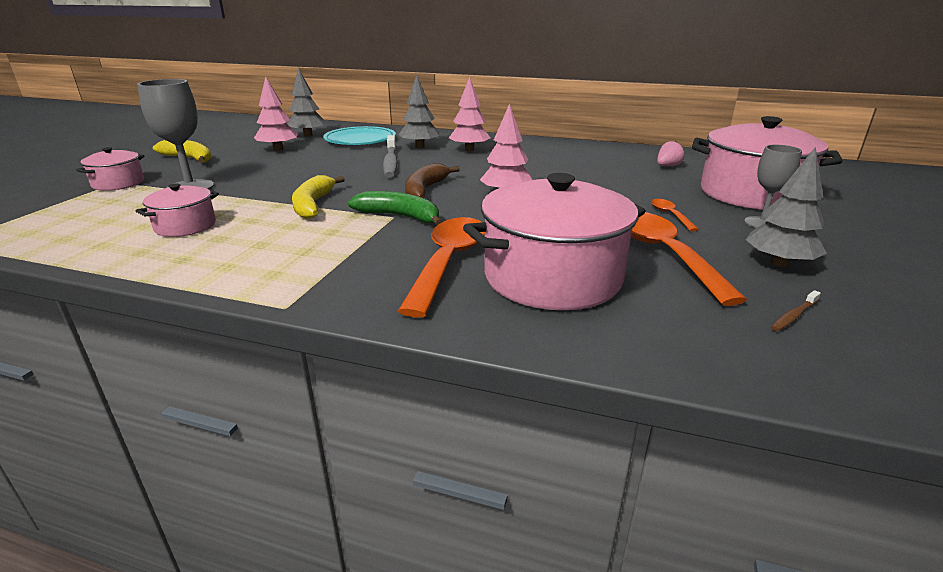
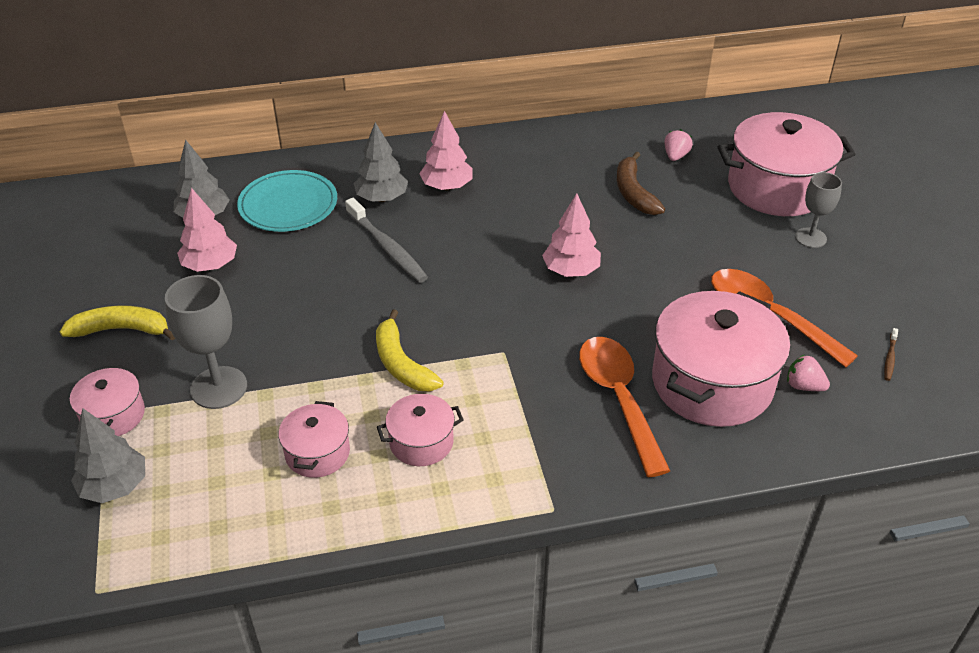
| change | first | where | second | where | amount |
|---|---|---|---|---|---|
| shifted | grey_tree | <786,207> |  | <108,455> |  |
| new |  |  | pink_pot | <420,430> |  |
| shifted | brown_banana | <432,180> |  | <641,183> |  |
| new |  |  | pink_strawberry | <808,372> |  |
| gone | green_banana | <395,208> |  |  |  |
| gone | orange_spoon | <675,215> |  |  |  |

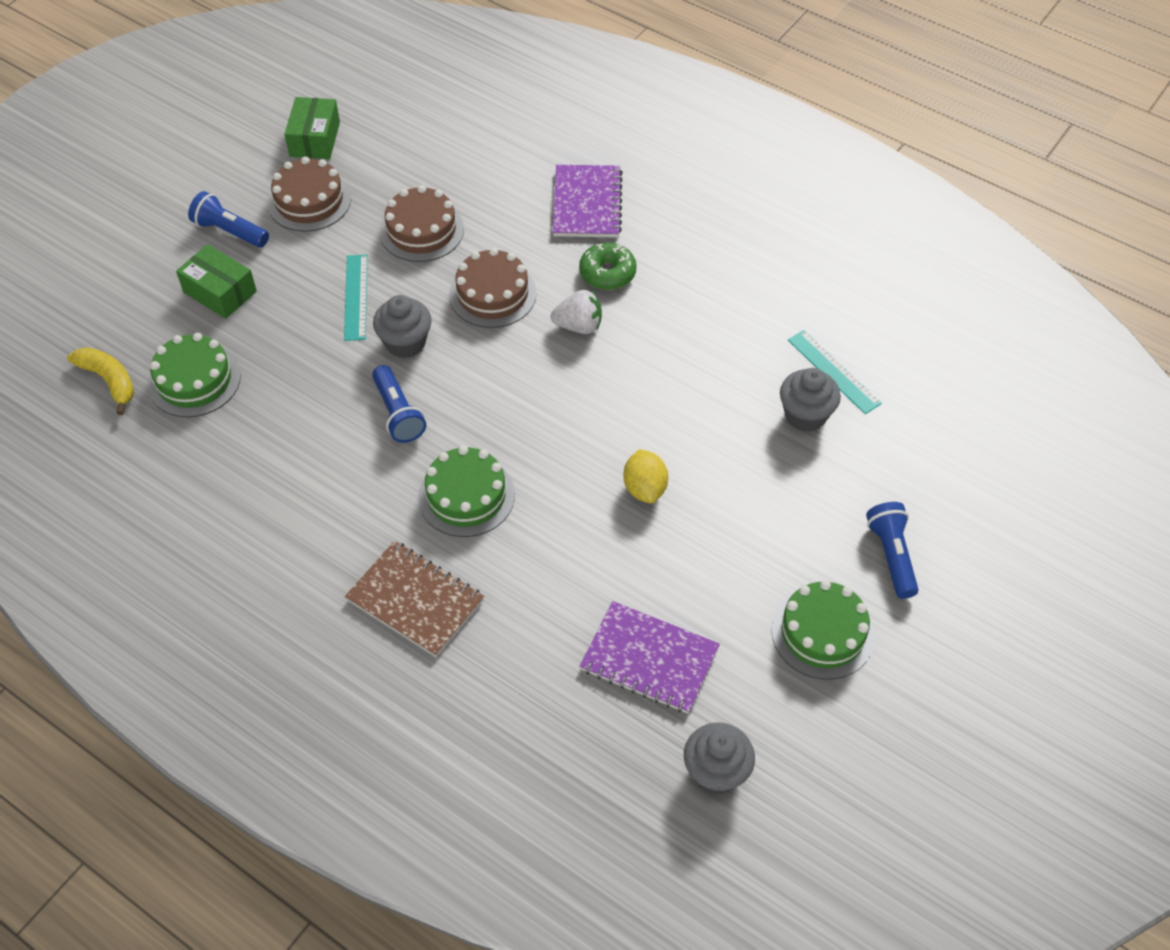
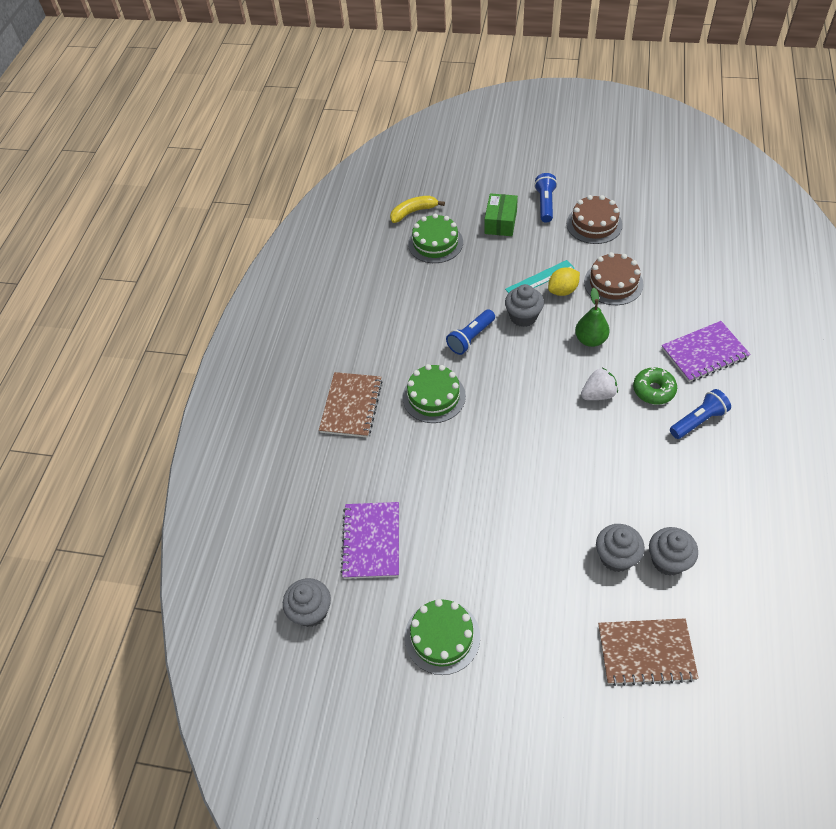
| change | first | where | second | where | amount |
|---|---|---|---|---|---|
| rotated | yellow_banana | <100,381> |  | <417,209> | 135 degrees counterclockwise |
| shifted | yellow_lemon | <645,476> |  | <564,281> |  |
| swapped | brown_cake | <493,288> | green_pear | <592,317> |  |
| rotated | white_strawberry | <576,312> |  | <599,384> | 90 degrees counterclockwise |
| new |  |  | brown_notebook | <648,652> |  |
| swapped | turquoise_ruler | <835,372> | grey_cupcake | <673,551> |  |
| shifted | blue_flashlight | <892,550> |  | <700,414> |  |
| gone | green_box | <312,128> |  |  |  |

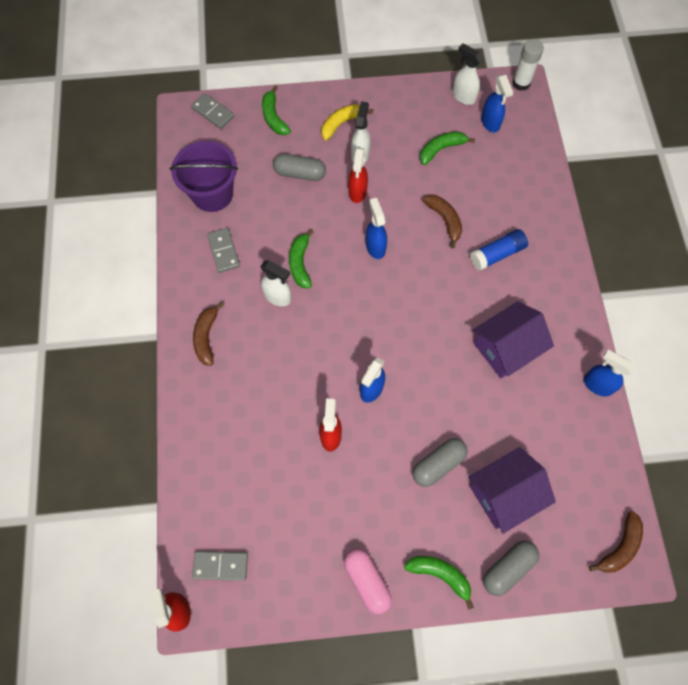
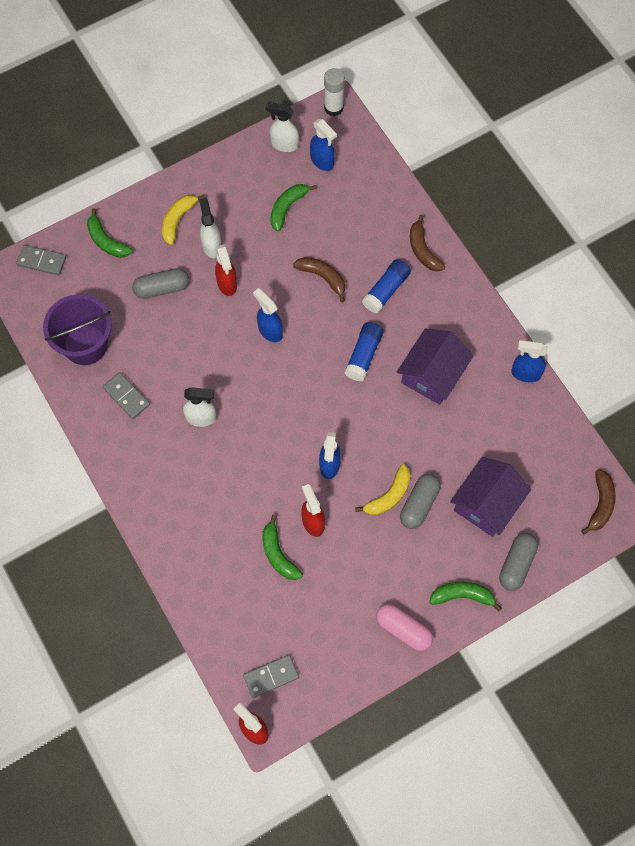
| change | first | where | second | where | amount |
|---|---|---|---|---|---|
| shifted | green_banana | <301,258> |  | <282,547> |  |
| new |  |  | blue_glue_stick | <364,351> |  |
| new |  |  | yellow_banana | <383,489> |  |
| shifted | brown_banana | <208,334> |  | <427,243> |  |

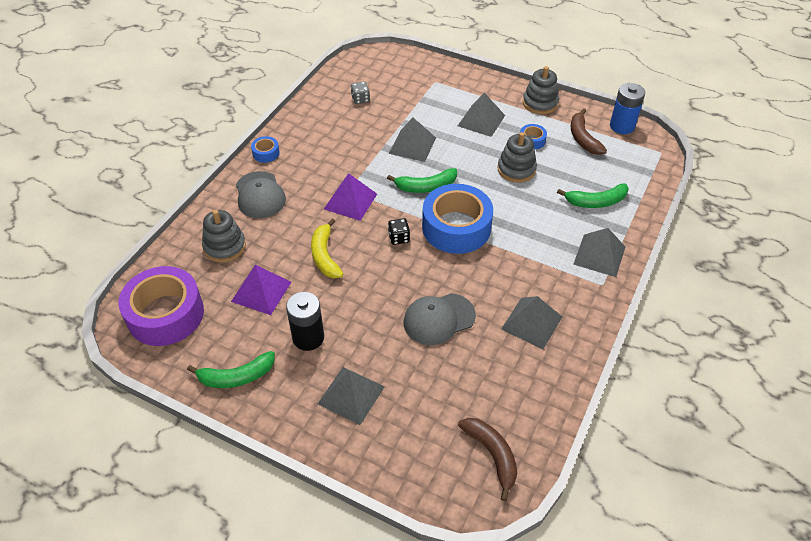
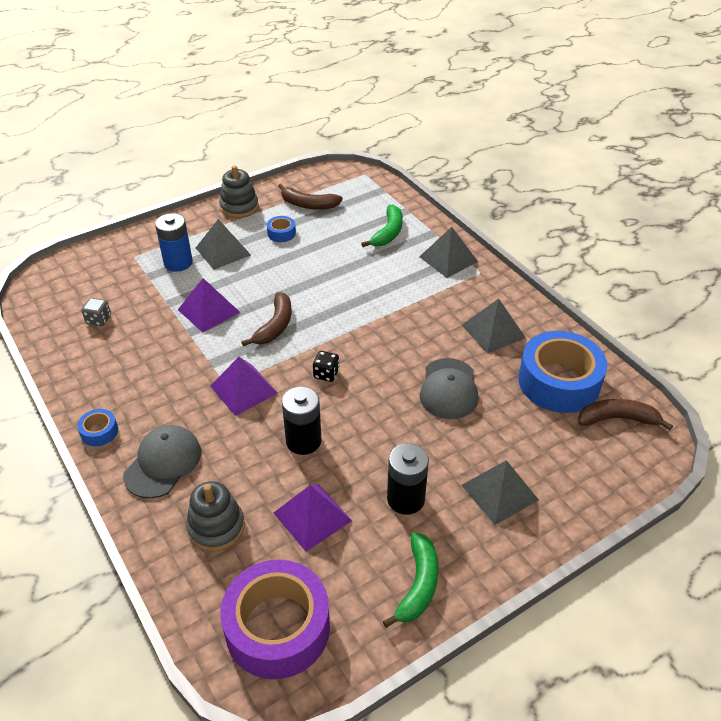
| change | first | where | second | where | amount |
|---|---|---|---|---|---|
| rotated | grey_cap | <261,194> |  | <162,462> | 75 degrees counterclockwise |
| shifted | blue_battery | <627,108> |  | <174,242> |  |
| repainted | grey_pyramid | <412,140> | purple_pyramid | <209,305> |  |
| repainted | green_banana | <422,180> | brown_banana | <267,319> |  |
| swapped | yellow_banana | <327,248> | black_battery | <302,420> |  |
| shifted | blue_tape | <457,219> |  | <562,372> |  |
| gone | grey_stacking_toy | <517,157> |  |  |  |

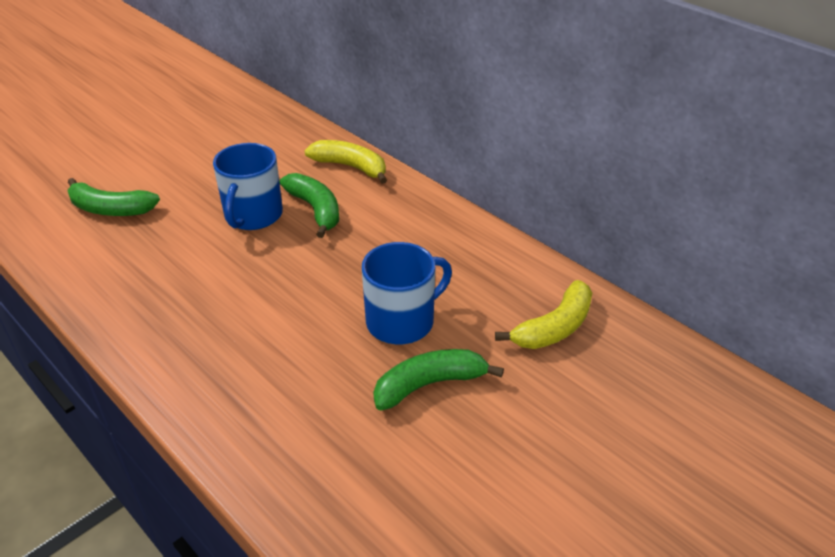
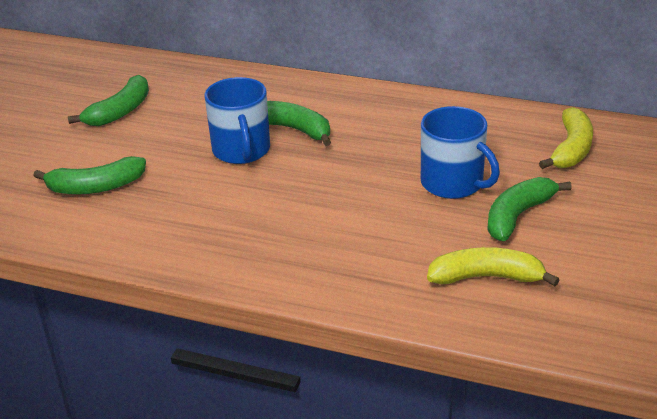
| change | first | where | second | where | amount |
|---|---|---|---|---|---|
| new |  |  | green_banana | <108,100> |  |
| rotated | blue_mug | <407,293> |  | <460,152> | 105 degrees clockwise |
| shifted | yellow_banana | <345,162> |  | <493,266> |  |

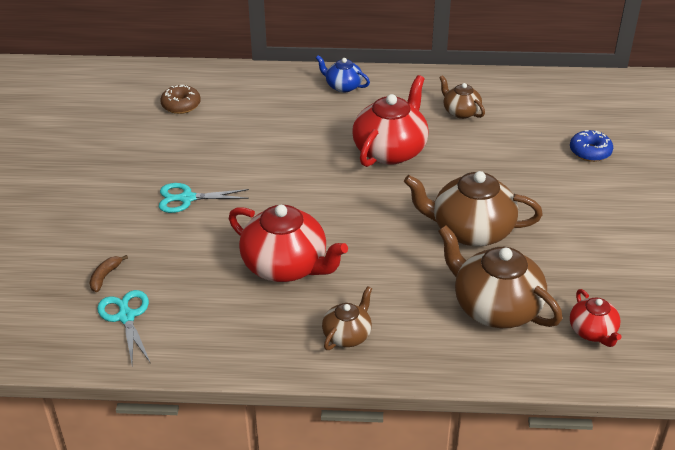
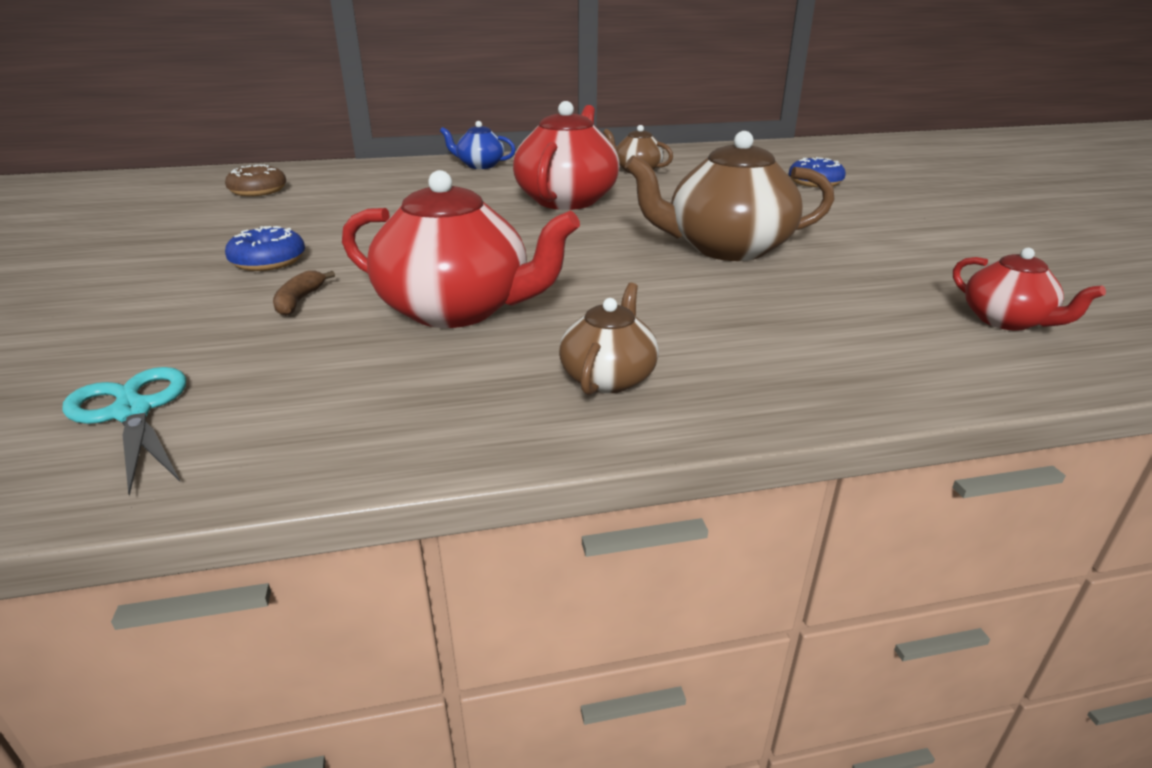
| change | first | where | second | where | amount |
|---|---|---|---|---|---|
| swapped | turquoise_scissors | <204,198> | blue_donut | <265,248> |  |
| shifted | brown_banana | <109,273> |  | <304,293> |  |
| gone | brown_teapot | <500,276> |  |  |  |

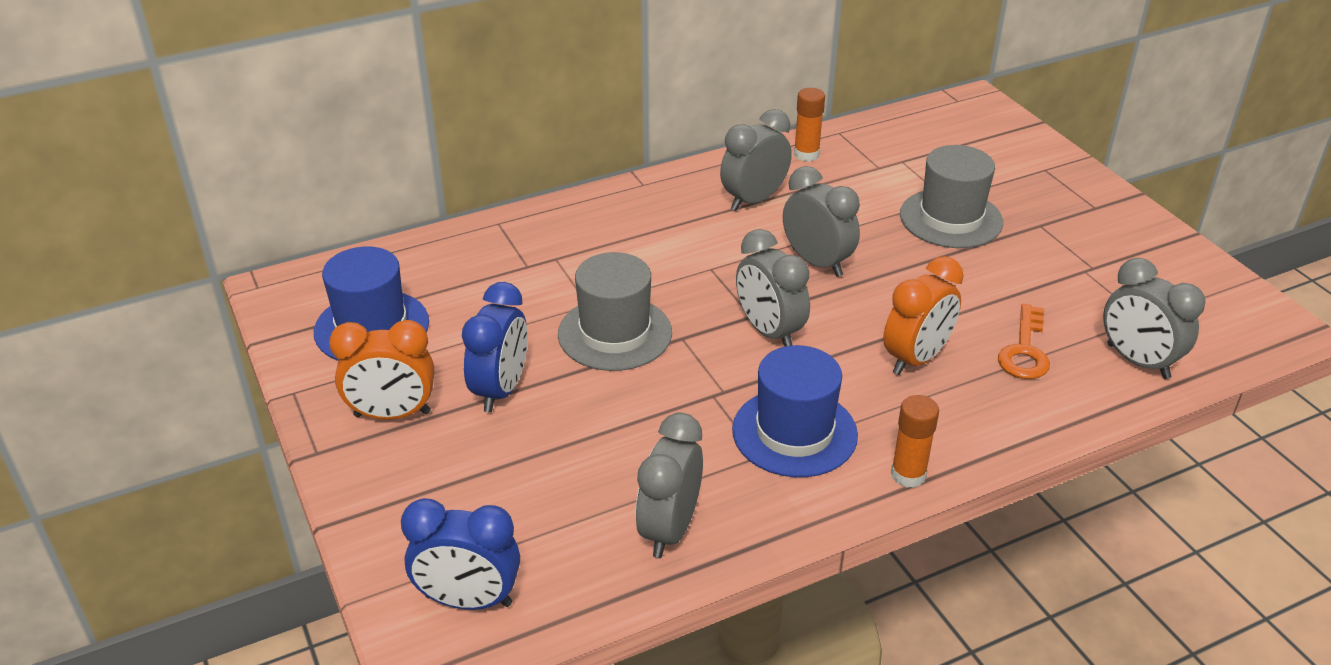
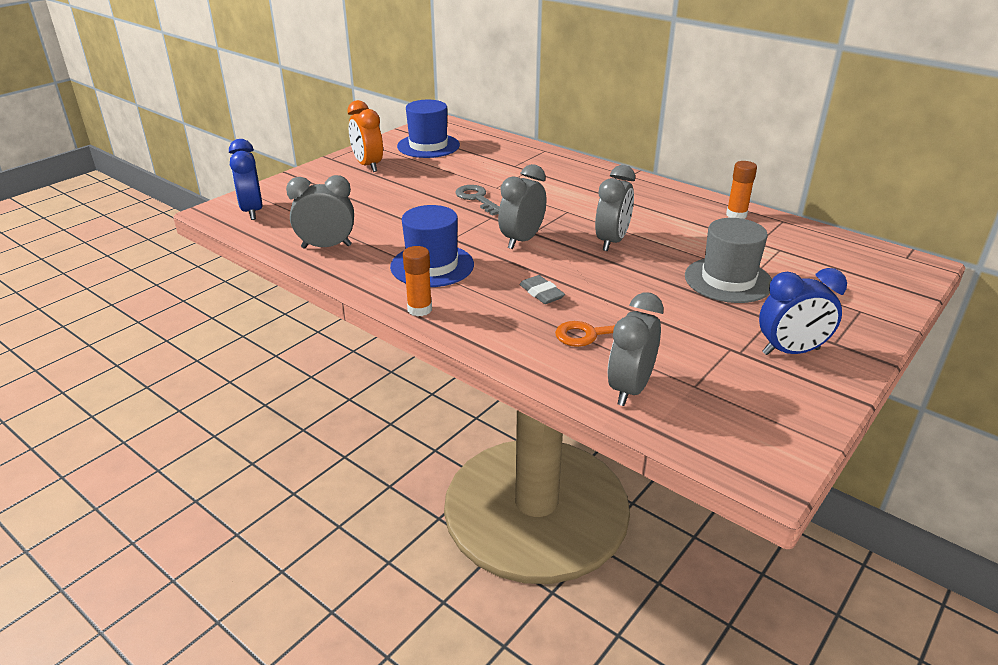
| change | first | where | second | where | amount |
|---|---|---|---|---|---|
| swapped | grey_hat | <615,311> | grey_key | <477,200> |  |
| swapped | orange_clock | <923,315> | grey_eraser | <542,289> |  |
| shifted | blue_clock | <495,347> |  | <803,311> |  |
| gone | grey_clock | <756,160> |  |  |  |

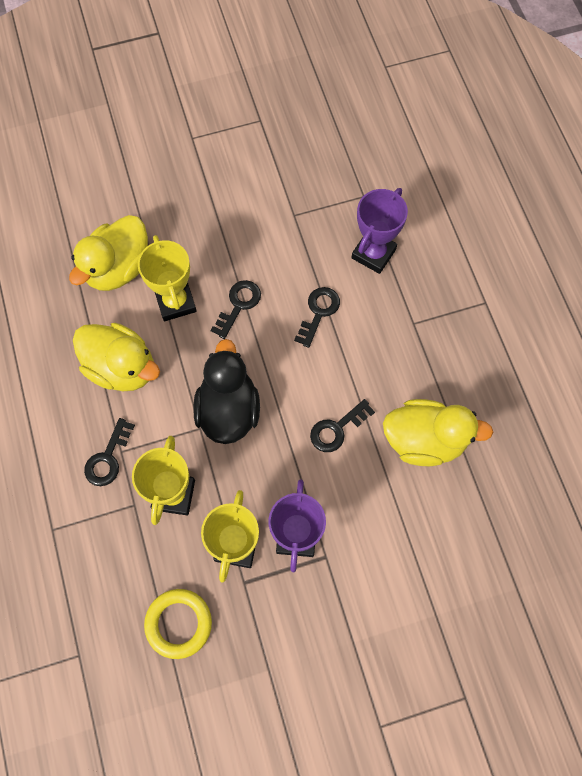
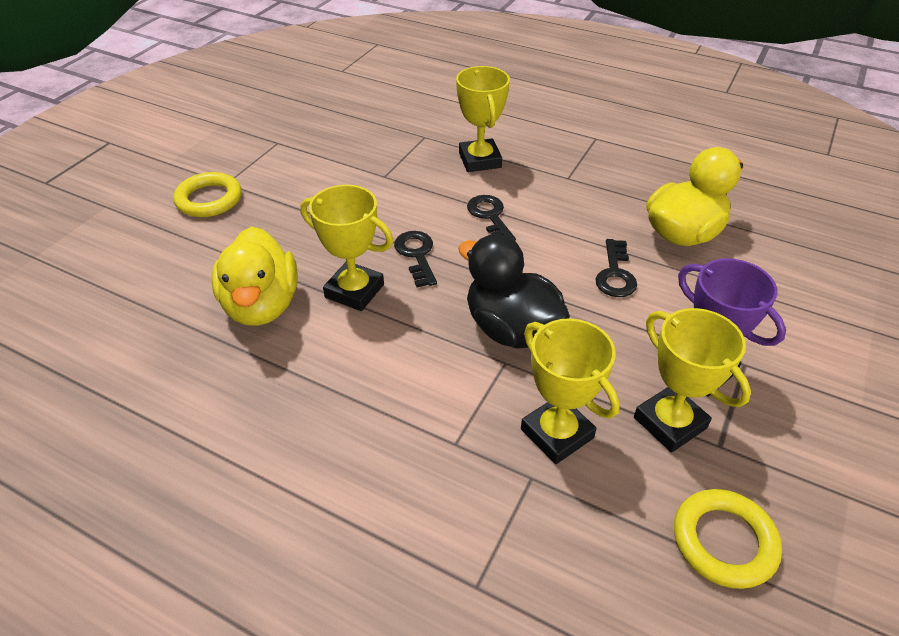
| change | first | where | second | where | amount |
|---|---|---|---|---|---|
| new |  |  | yellow_ring | <207,194> |  |
| repainted | purple_trophy | <379,231> | yellow_trophy | <483,119> |  |
| gone | yellow_duck | <116,357> |  |  |  |
| gone | black_key | <109,452> |  |  |  |

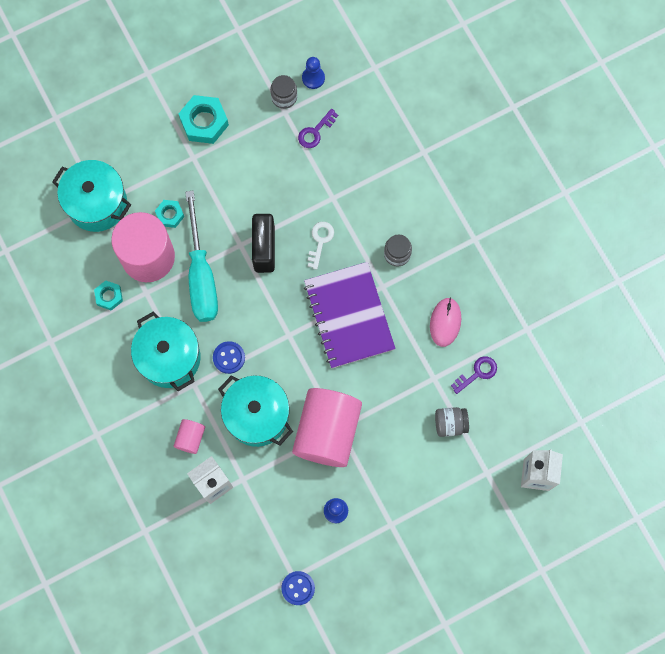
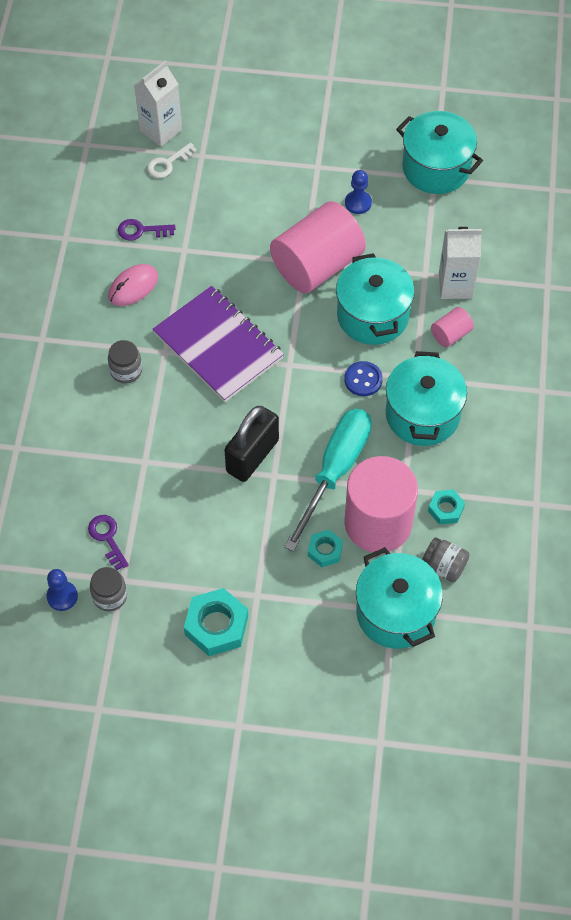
| change | first | where | second | where | amount |
|---|---|---|---|---|---|
| rotated | purple_key | <318,128> |  | <108,542> | 105 degrees counterclockwise |
| shifted | white_key | <321,246> |  | <172,160> |  |
| rotated | purple_notebook | <350,315> |  | <218,344> | 60 degrees counterclockwise |
| swapped | blue_button | <298,588> | turquoise_pot | <439,152> |  |
| shifted | grey_jar | <452,422> |  | <446,559> |  |

